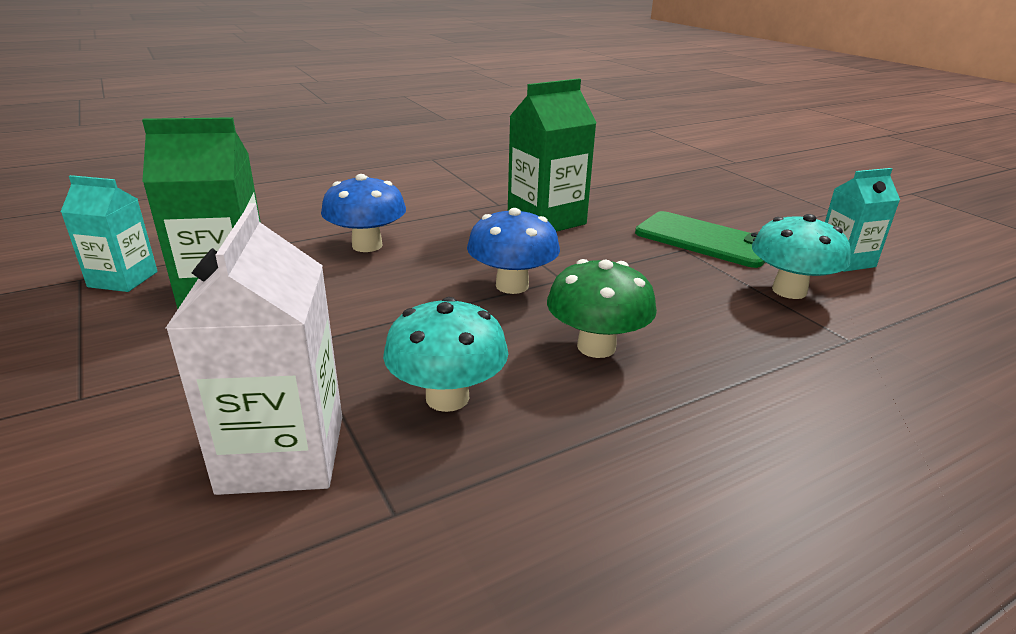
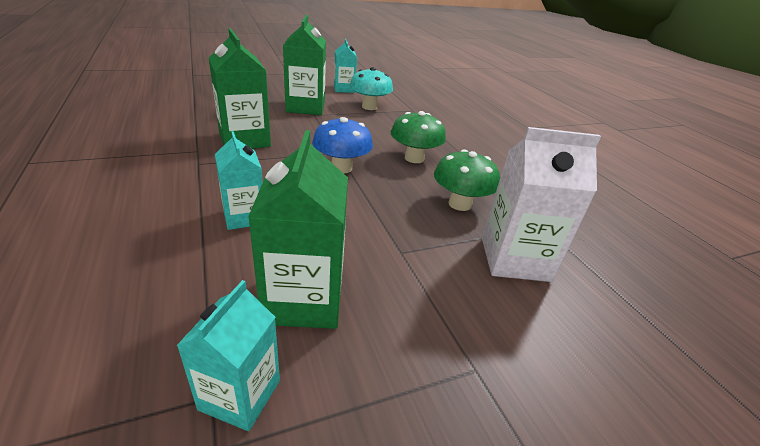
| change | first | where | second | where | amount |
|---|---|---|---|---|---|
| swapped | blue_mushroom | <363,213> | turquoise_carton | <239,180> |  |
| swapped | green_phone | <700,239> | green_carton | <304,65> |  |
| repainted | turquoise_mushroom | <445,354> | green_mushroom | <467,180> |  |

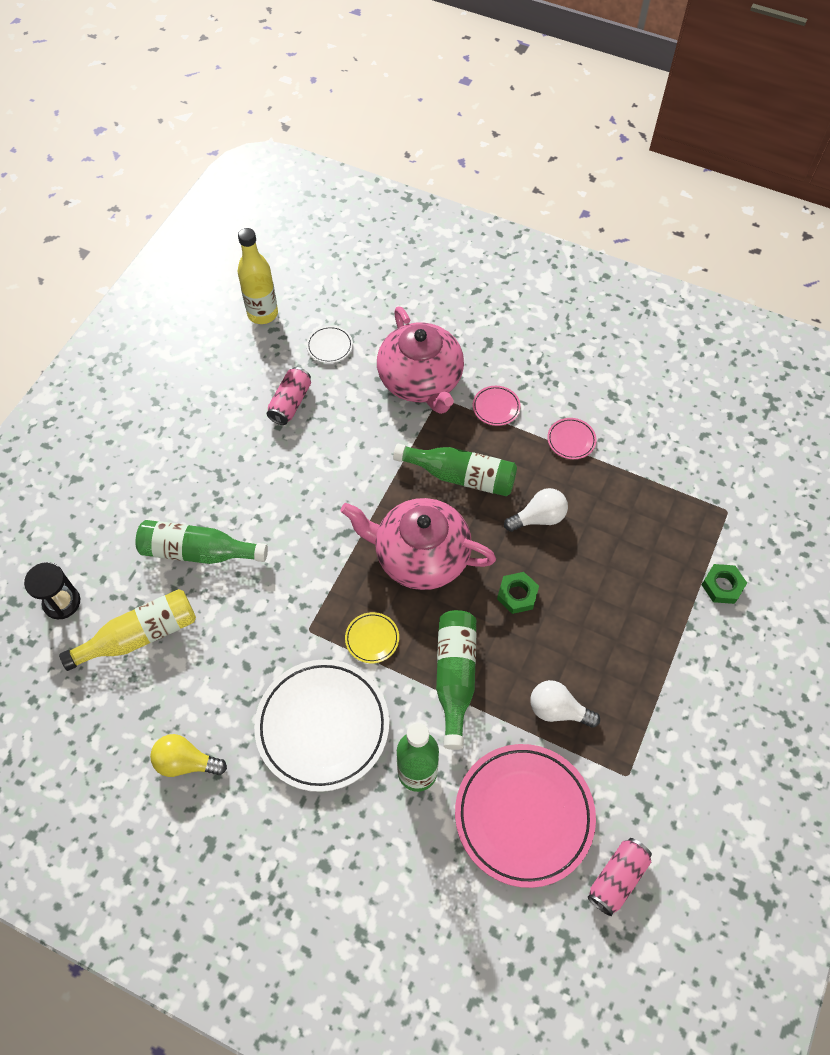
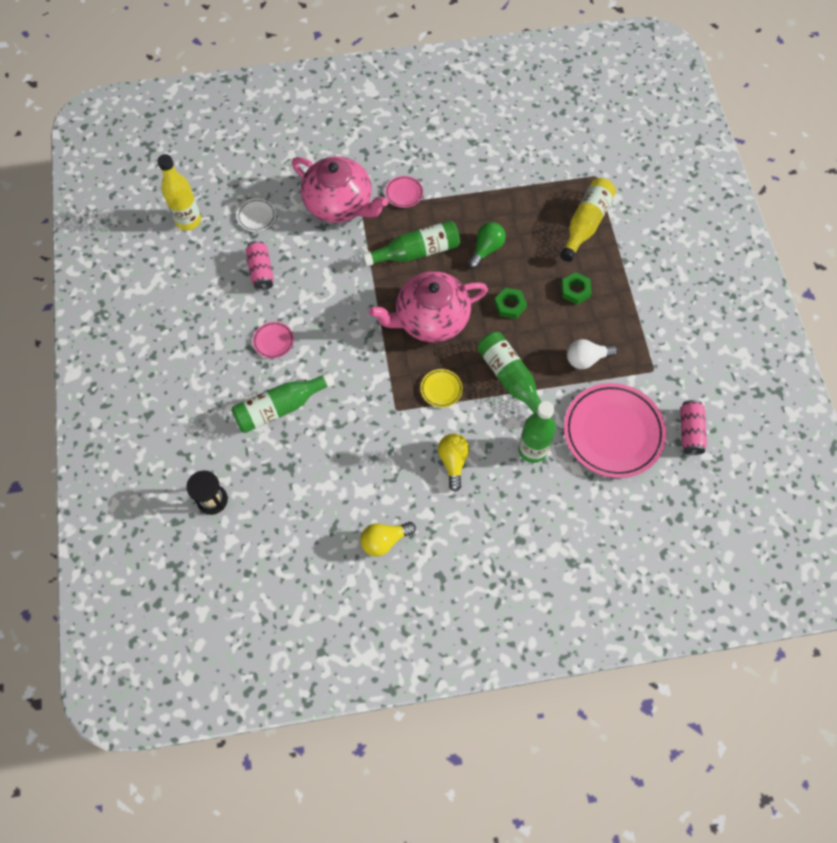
| change | first | where | second | where | amount |
|---|---|---|---|---|---|
| shifted | pink_plate | <571,438> |  | <273,340> |  |
| swapped | white_plate | <321,725> | yellow_light_bulb | <453,463> |  |
| repainted | white_light_bulb | <536,510> | green_light_bulb | <487,245> |  |
| shifted | yellow_bottle | <127,630> |  | <588,220> |  |
| shifted | green_nut | <724,584> |  | <576,288> |  |

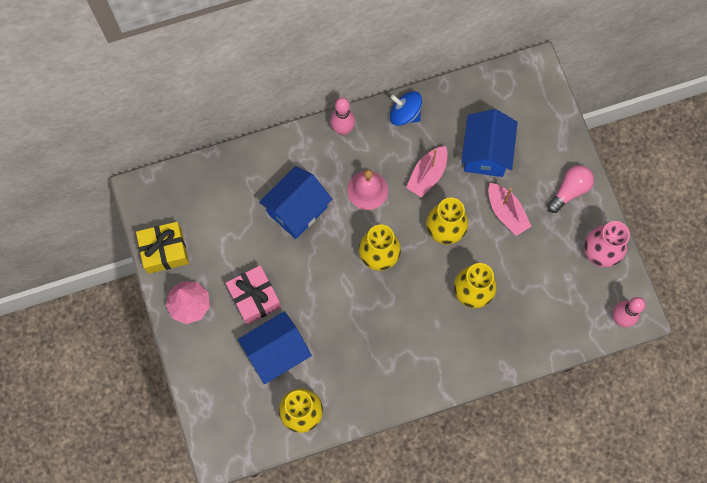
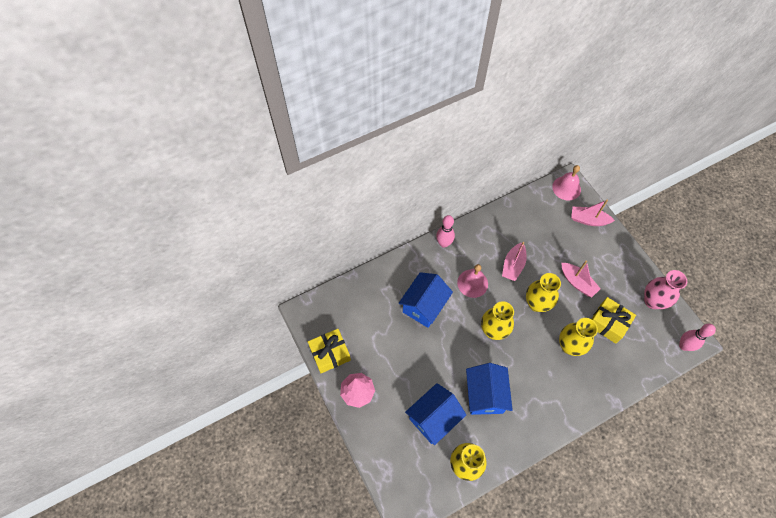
| change | first | where | second | where | amount |
|---|---|---|---|---|---|
| shifted | blue_house | <489,143> |  | <489,389> |  |
| new |  |  | pink_bell | <566,183> |  |
| new |  |  | pink_boat | <593,213> |  |
| new |  |  | yellow_gift | <614,320> |  |
| gone | pink_gift | <253,295> |  |  |  |
| gone | blue_spinning_top | <406,108> |  |  |  |
| gone | pink_light_bulb | <570,189> |  |  |  |

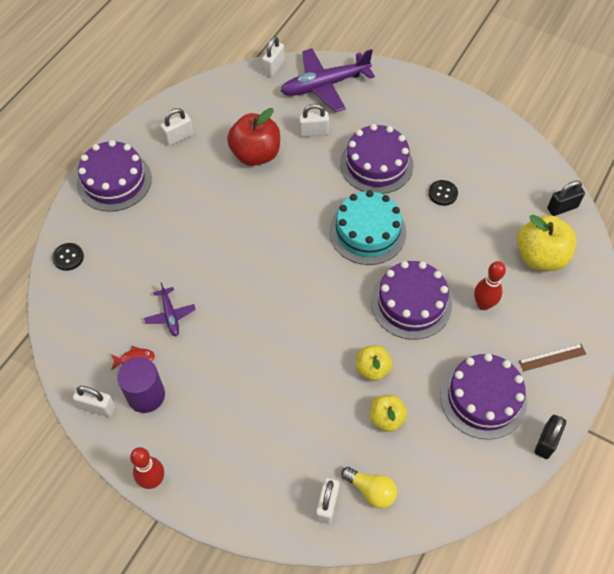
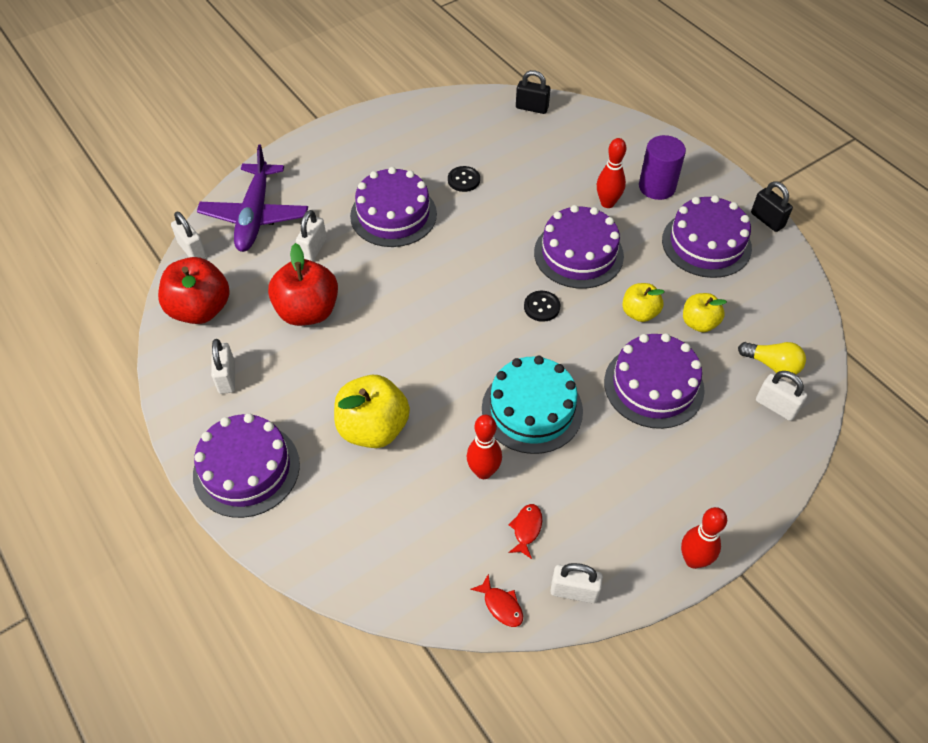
| change | first | where | second | where | amount |
|---|---|---|---|---|---|
| new |  |  | red_apple | <194,290> |  |
| shifted | yellow_apple | <547,243> |  | <372,411> |  |
| swapped | purple_plane | <170,309> | red_bowling_pin | <484,447> |  |
| new |  |  | red_fish | <496,600> |  |
| shifted | turquoise_cake | <367,227> |  | <532,405> |  |
| rotated | black_padlock | <566,198> |  | <533,92> | 75 degrees counterclockwise |
| shifted | black_button | <68,257> |  | <542,306> |  |
| rotated | white_padlock | <94,401> |  | <576,583> | 60 degrees clockwise |
| new |  |  | purple_cake | <654,381> |  |
| shifted | purple_cylinder | <141,385> |  | <662,167> |  |
| rotated | yellow_light_bulb | <369,488> |  | <772,358> | 60 degrees clockwise |
| gone | brown_ruler | <552,357> |  |  |  |

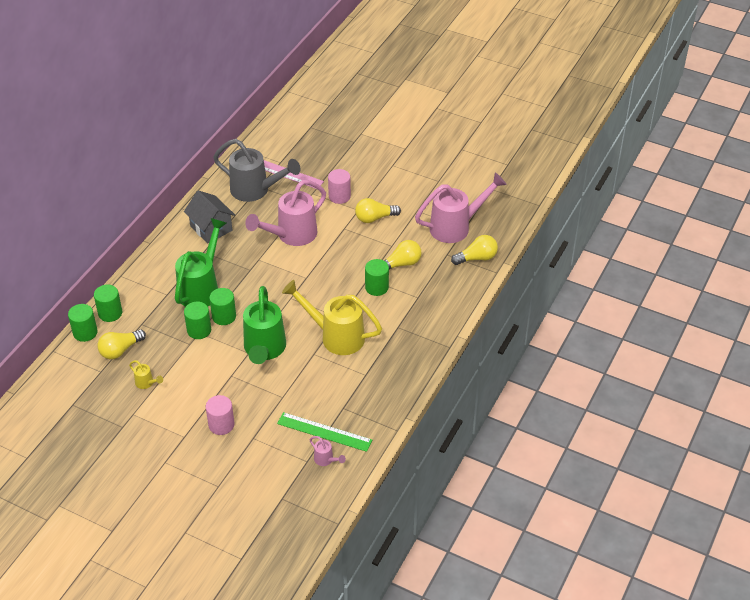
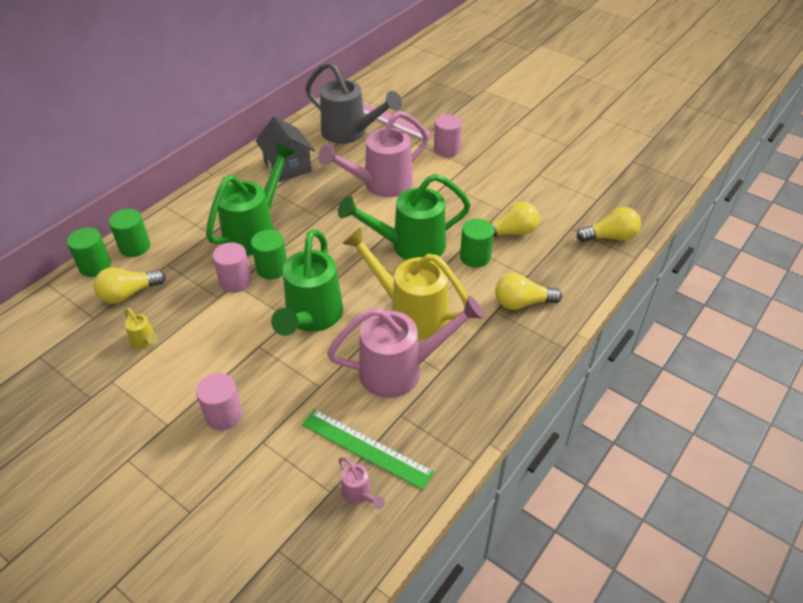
| change | first | where | second | where | amount |
|---|---|---|---|---|---|
| repainted | green_cylinder | <197,320> | pink_cylinder | <232,267> |  |
| shifted | pink_watering_can | <461,208> |  | <406,347> |  |
| new |  |  | green_watering_can | <404,217> |  |
| shifted | yellow_light_bulb | <378,210> |  | <528,291> |  |

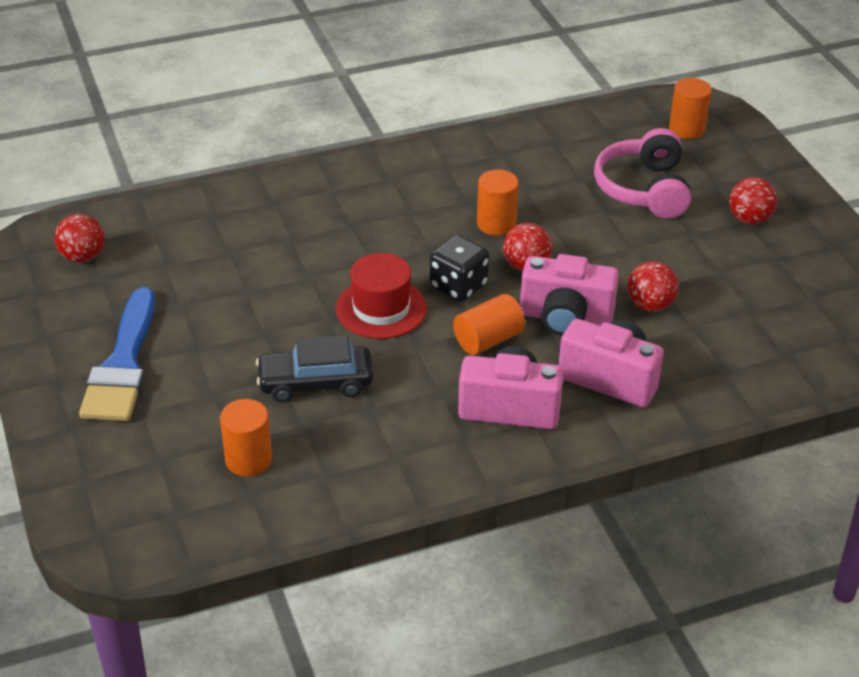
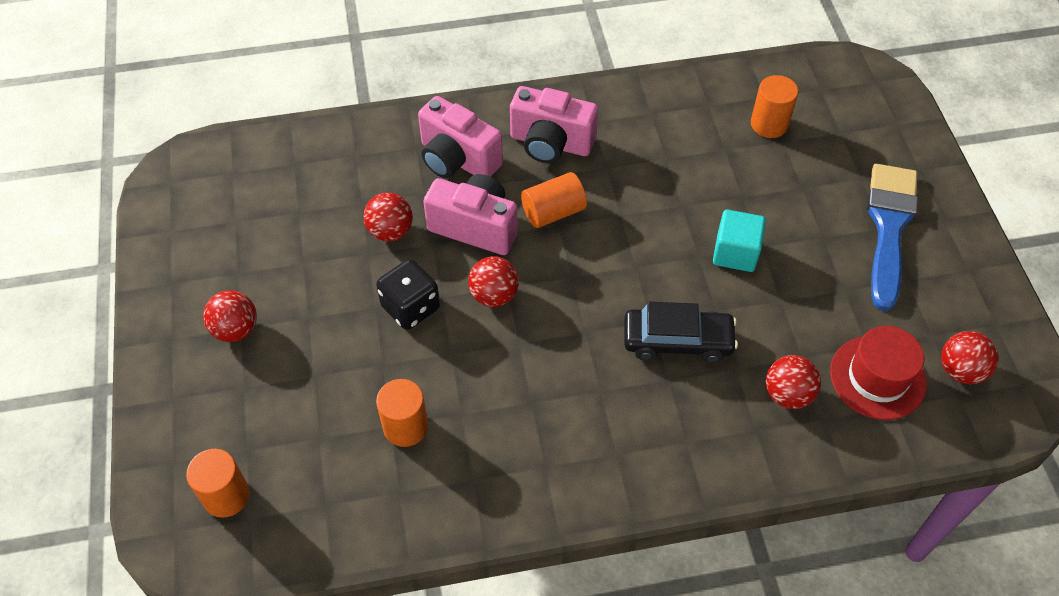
| change | first | where | second | where | amount |
|---|---|---|---|---|---|
| shifted | black_dice | <459,268> |  | <408,294> |  |
| shifted | orange_cylinder | <498,203> |  | <402,413> |  |
| shifted | black_car | <314,368> |  | <681,332> |  |
| new |  |  | turquoise_cube | <739,241> |  |
| new |  |  | red_ball | <793,382> |  |
| shifted | red_hat | <381,296> |  | <878,373> |  |
| gone | pink_headphones | <642,173> |  |  |  |

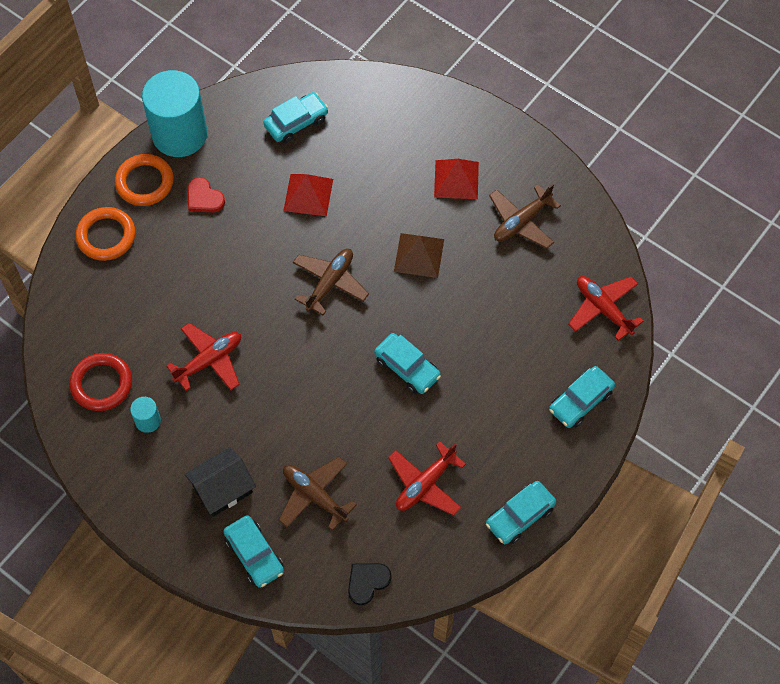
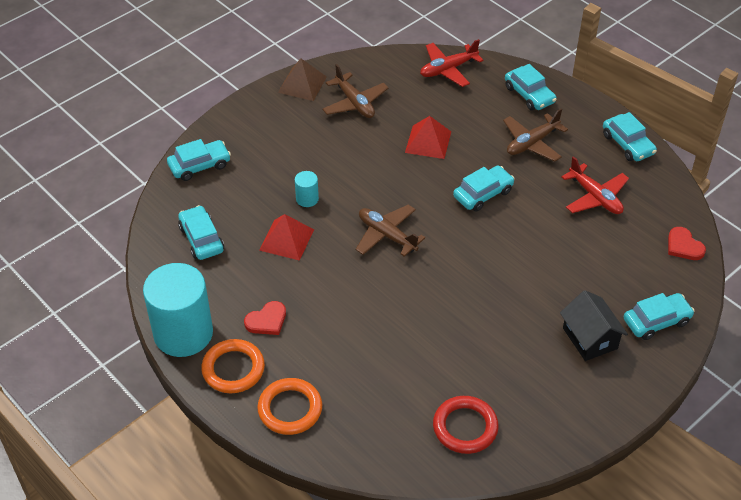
| change | first | where | second | where | amount |
|---|---|---|---|---|---|
| new |  |  | turquoise_car | <199,160> |  |
| shifted | brown_pyramid | <419,255> |  | <302,80> |  |
| shifted | turquoise_cylinder | <145,415> |  | <307,189> |  |
| shifted | red_pyramid | <456,179> |  | <428,137> |  |
| shifted | brown_plane | <318,494> |  | <535,135> |  |
| repainted | black_heart | <370,584> | red_heart | <687,243> |  |
| gone | red_plane | <203,357> |  |  |  |

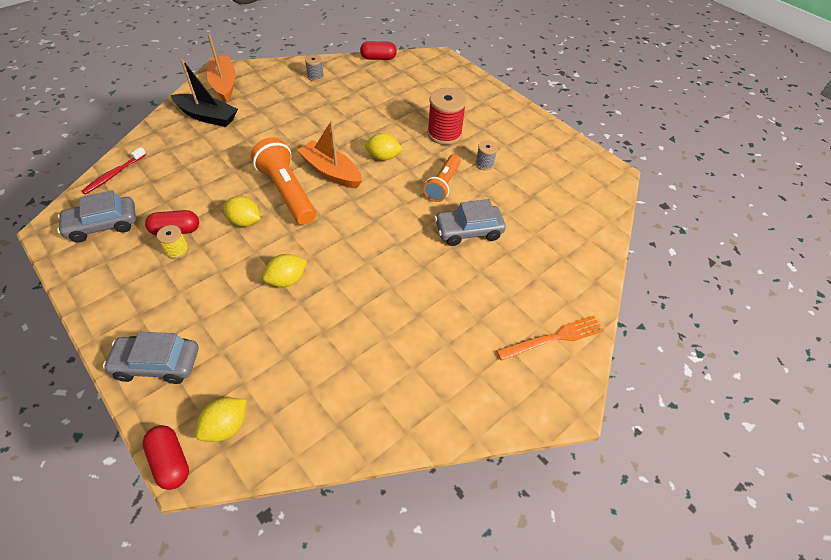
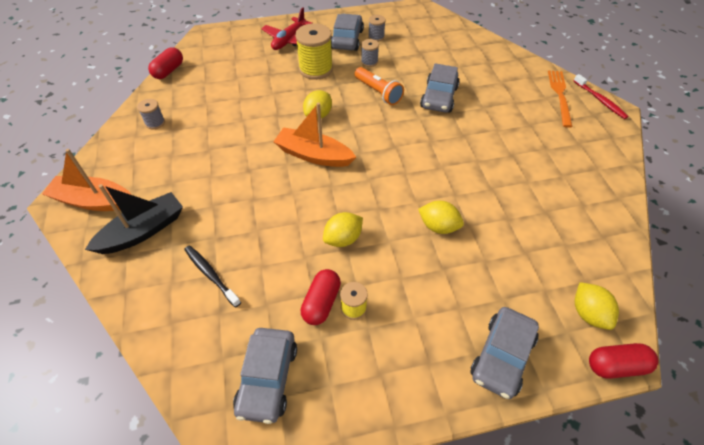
| change | first | where | second | where | amount |
|---|---|---|---|---|---|
| new |  |  | black_toothbrush | <212,276> |  |
| new |  |  | red_plane | <287,28> |  |
| rotated | orange_boat | <329,154> |  | <314,134> | 45 degrees clockwise |
| repainted | red_spool | <447,116> | yellow_spool | <314,51> |  |
| new |  |  | grey_car | <347,32> |  |
| new |  |  | grey_spool | <377,28> |  |
| rotated | yellow_lemon | <285,270> |  | <441,217> | 60 degrees counterclockwise |
| shifted | red_toothbrush | <114,171> |  | <601,96> |  |
| gone | orange_flashlight | <283,181> |  |  |  |

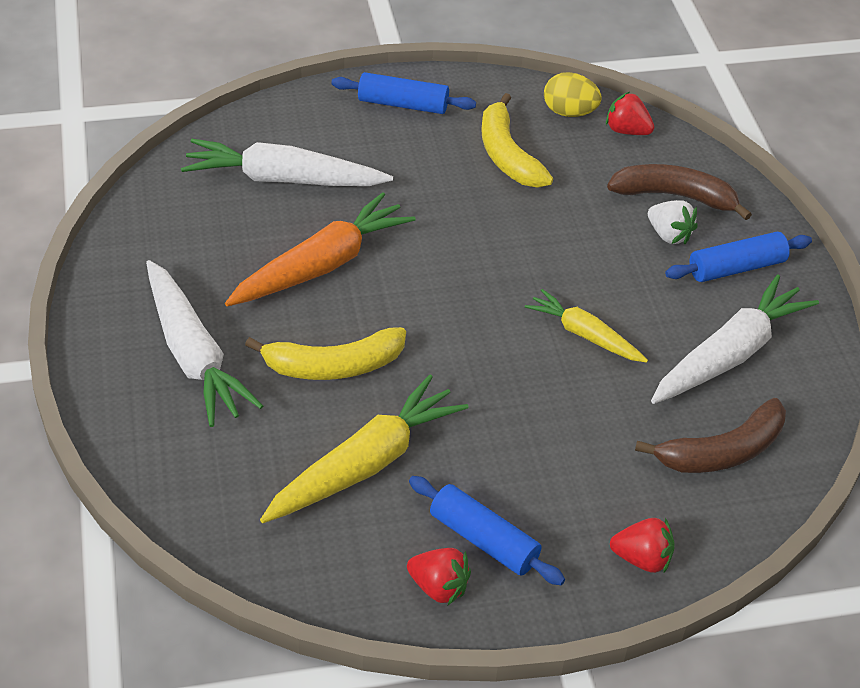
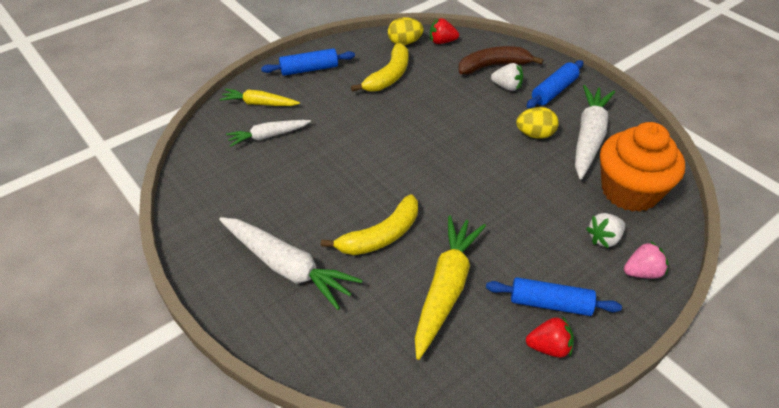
| change | first | where | second | where | amount |
|---|---|---|---|---|---|
| shifted | yellow_carrot | <586,325> |  | <259,97> |  |
| scaled | white_carrot | <287,162> |  | <268,133> | x0.60 |
| rotated | yellow_banana | <517,140> |  | <380,67> | 105 degrees counterclockwise |
| new |  |  | yellow_egg | <537,123> |  |
| new |  |  | white_strawberry | <605,230> |  |
| swapped | brown_banana | <710,435> | orange_cupcake | <642,167> |  |
| repainted | red_strawberry | <642,545> | pink_strawberry | <646,260> |  |
| gone | orange_carrot | <320,249> |  |  |  |

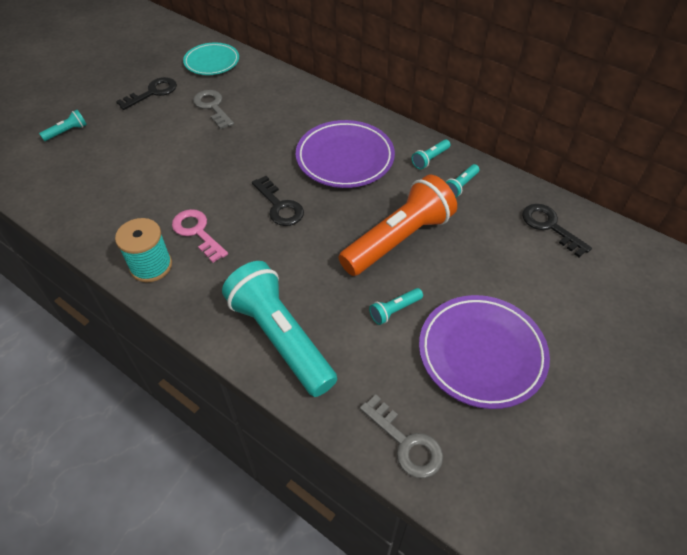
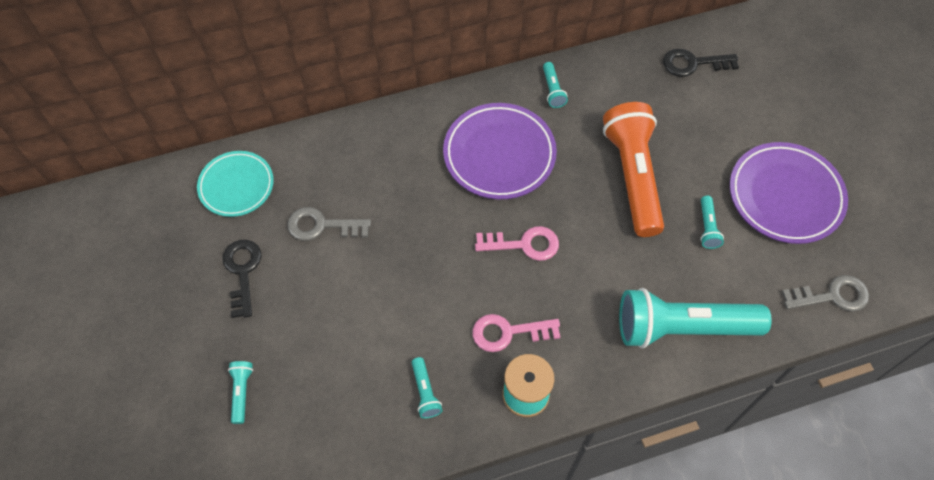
| change | first | where | second | where | amount |
|---|---|---|---|---|---|
| shifted | turquoise_flashlight | <462,181> |  | <427,387> |  |
| repainted | black_key | <278,201> | pink_key | <517,243> |  |

